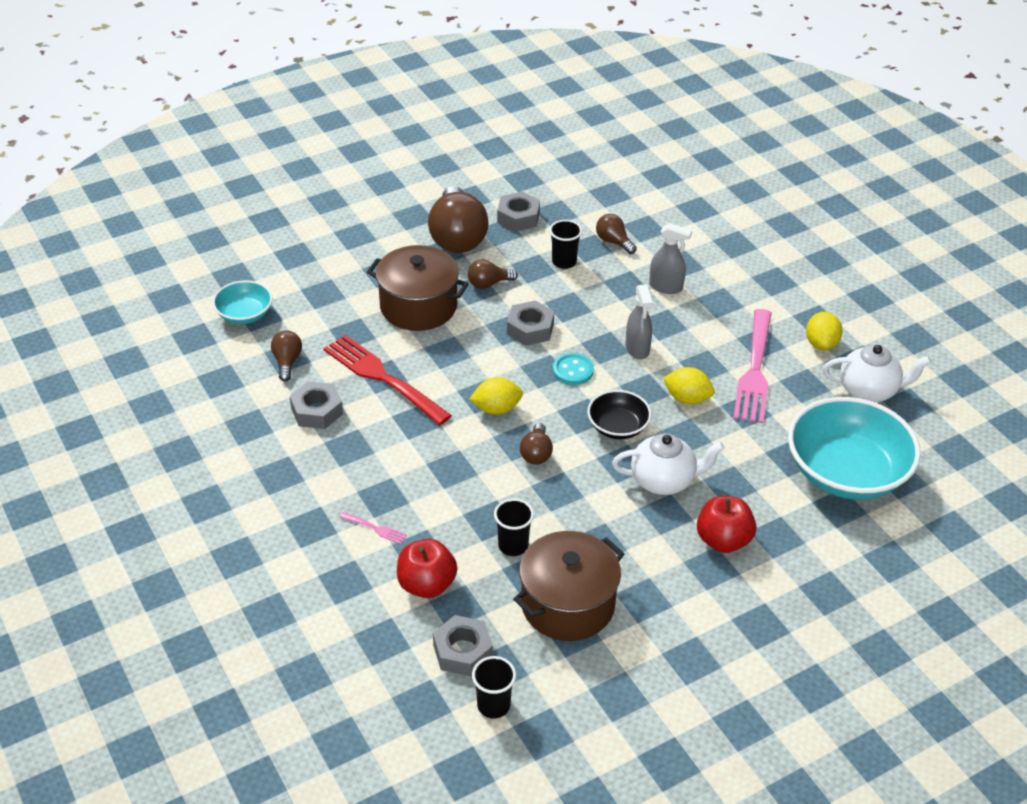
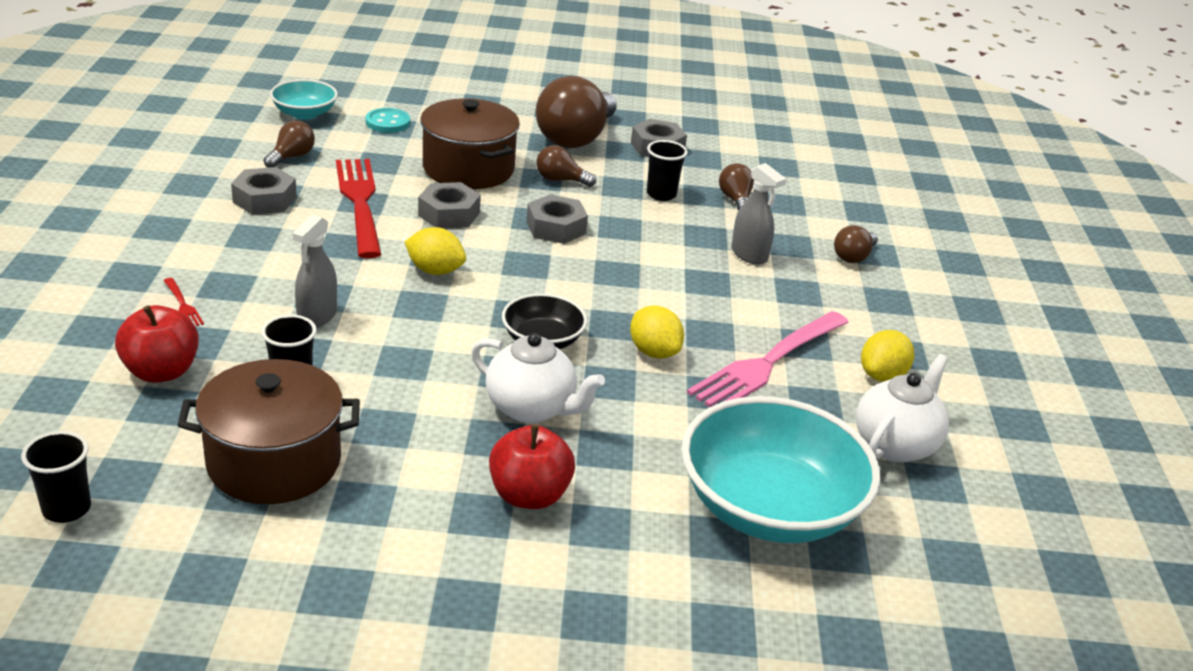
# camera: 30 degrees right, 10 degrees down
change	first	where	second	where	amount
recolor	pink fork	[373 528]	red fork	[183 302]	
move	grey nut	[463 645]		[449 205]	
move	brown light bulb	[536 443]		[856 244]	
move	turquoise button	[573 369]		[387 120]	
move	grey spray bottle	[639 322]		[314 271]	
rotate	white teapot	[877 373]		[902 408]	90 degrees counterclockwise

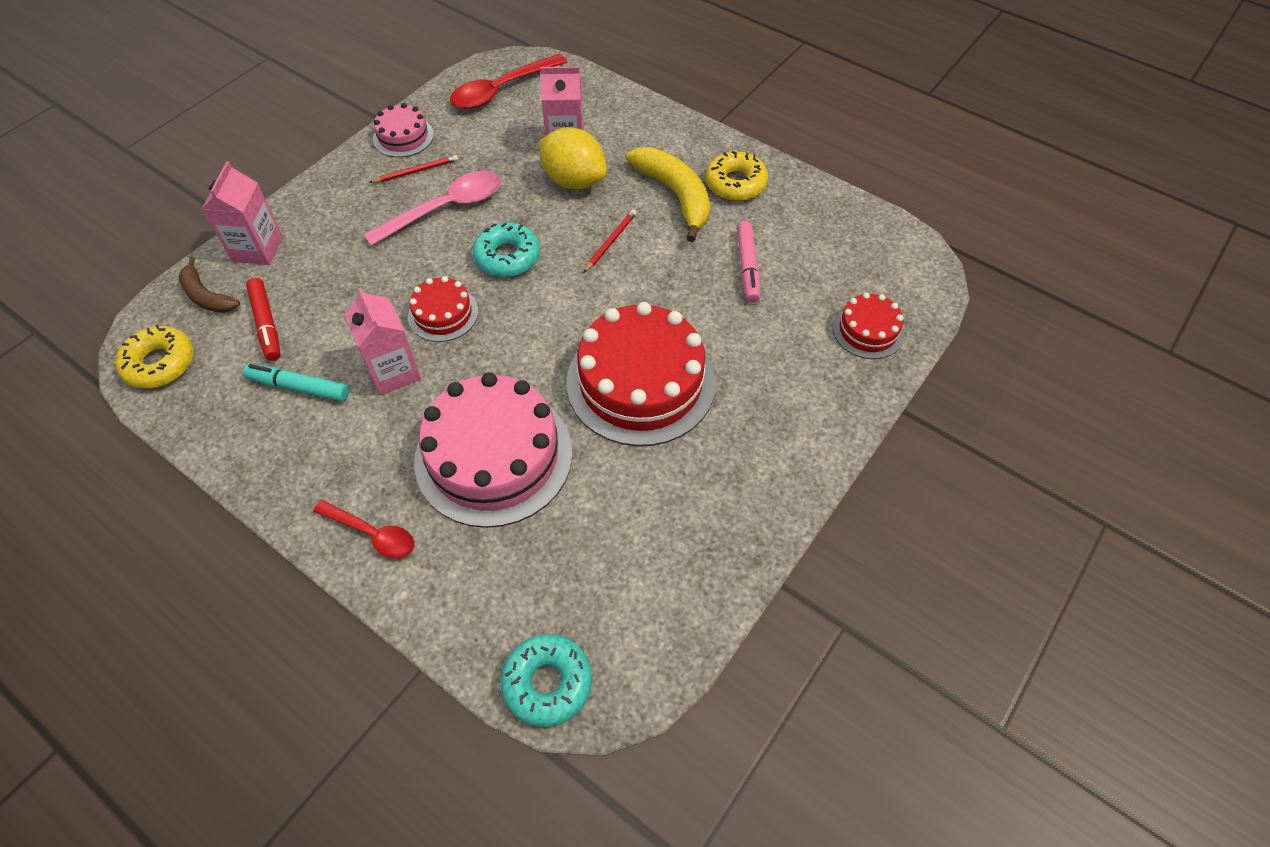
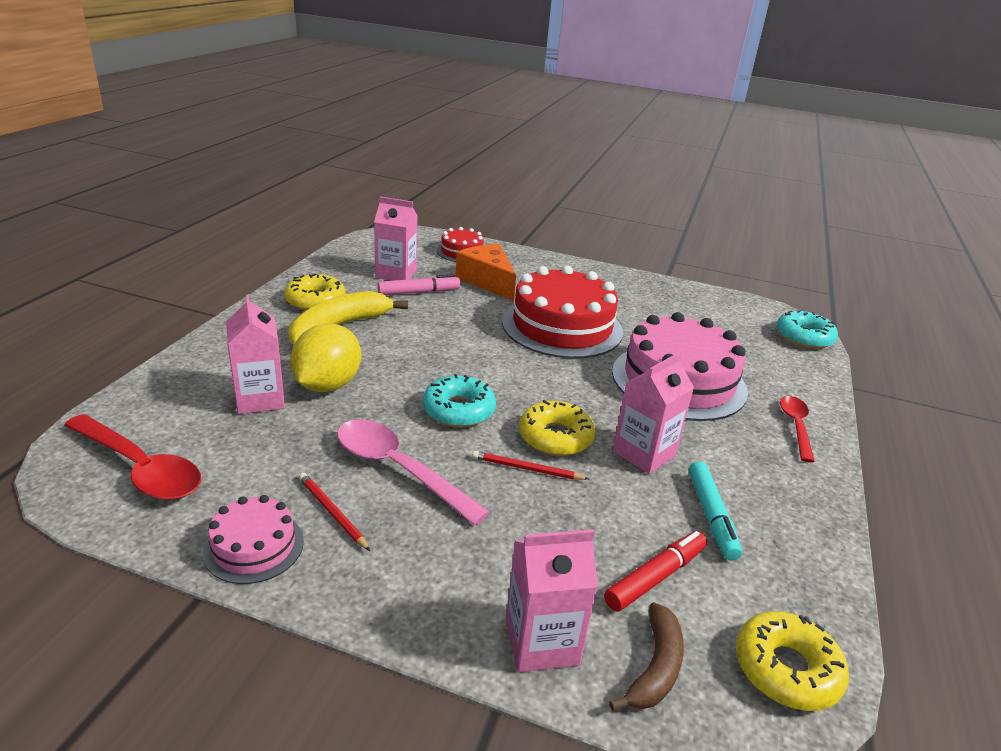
# camera: 110 degrees left, 25 degrees down
change	first	where	second	where	amount
replace	red cake	[443 309]	yellow donut	[557 428]	
move	red pencil	[610 240]		[530 465]	
insert			pink carton	[396 239]	
insert			orange cheese	[485 272]	

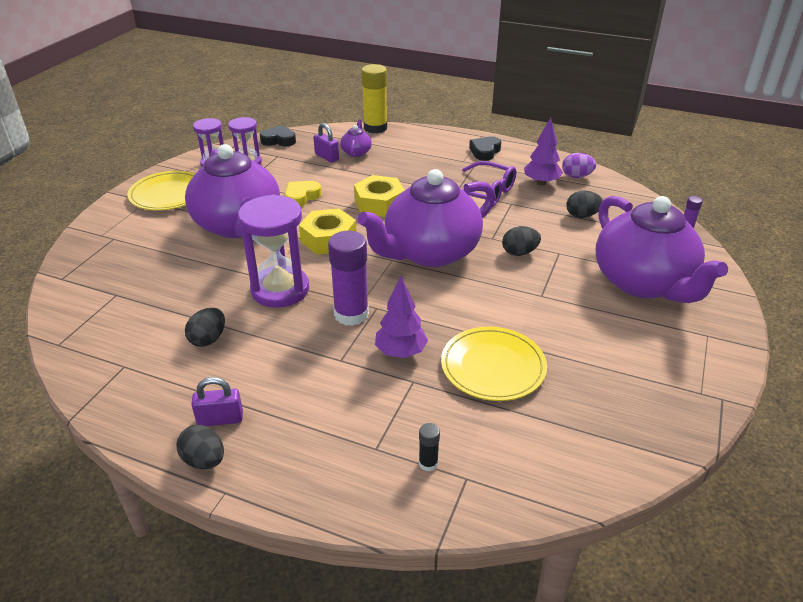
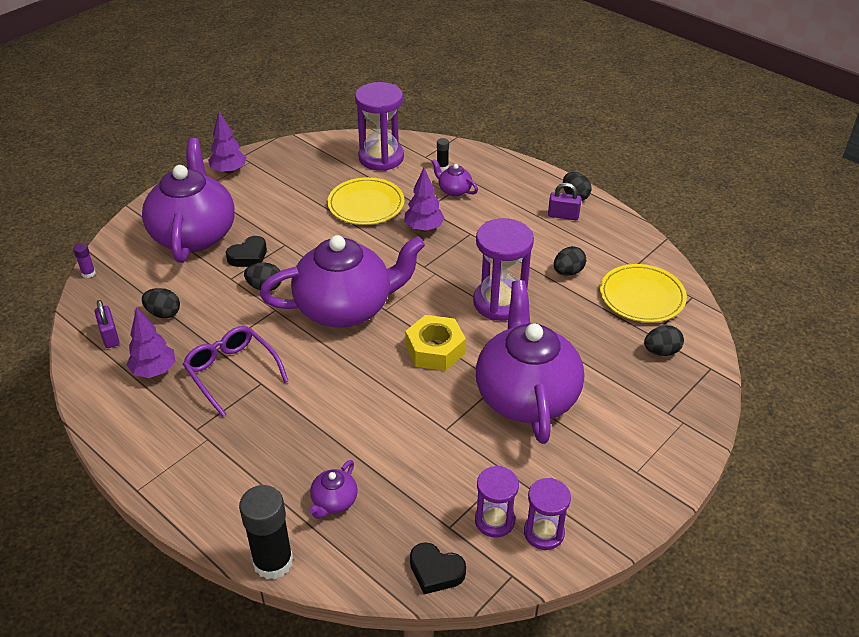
# camera: 160 degrees left, 5 degrees up
change	first	where	second	where	amount
move	yellow plate	[161 190]		[643 293]	
delete	yellow heart	[303 194]			
move	purple padlock	[326 143]		[107 324]	
delete	purple glue stick	[348 278]			
delete	yellow nut	[379 196]			
recolor	yellow glue stick	[374 98]	black glue stick	[266 532]	
move	black heart	[485 148]		[246 251]	
delete	purple egg	[579 165]			
insert			purple tree	[227 143]	
insert			purple hourglass	[379 126]	
insert			purple teapot	[455 178]	
insert			black egg	[664 340]	

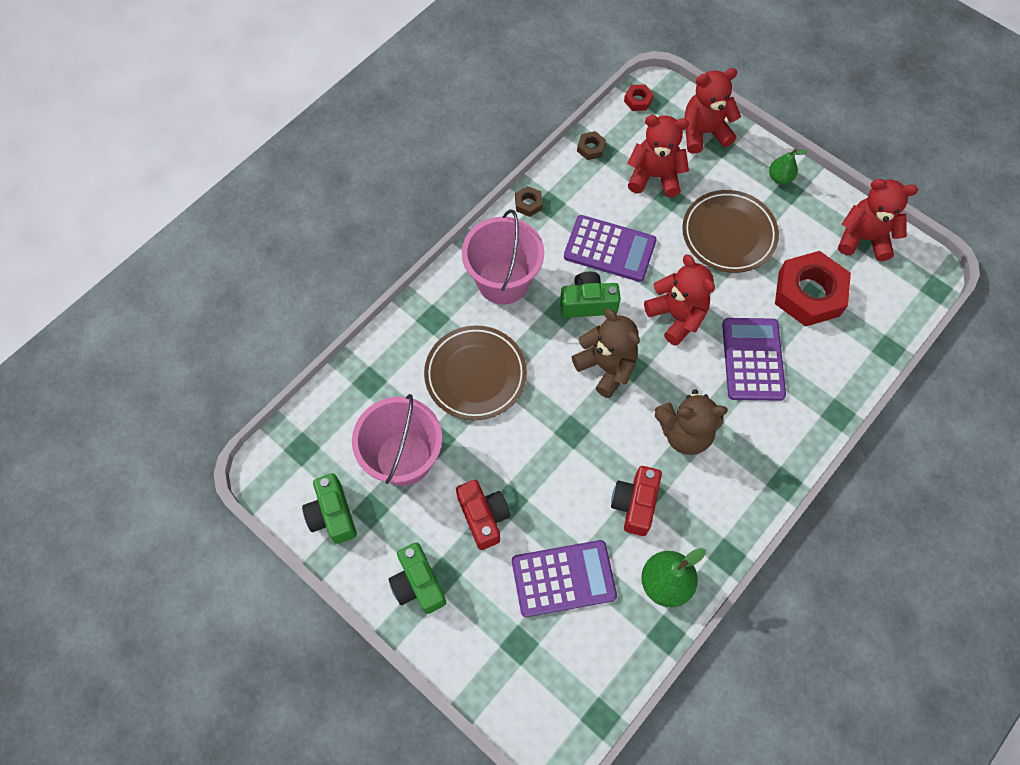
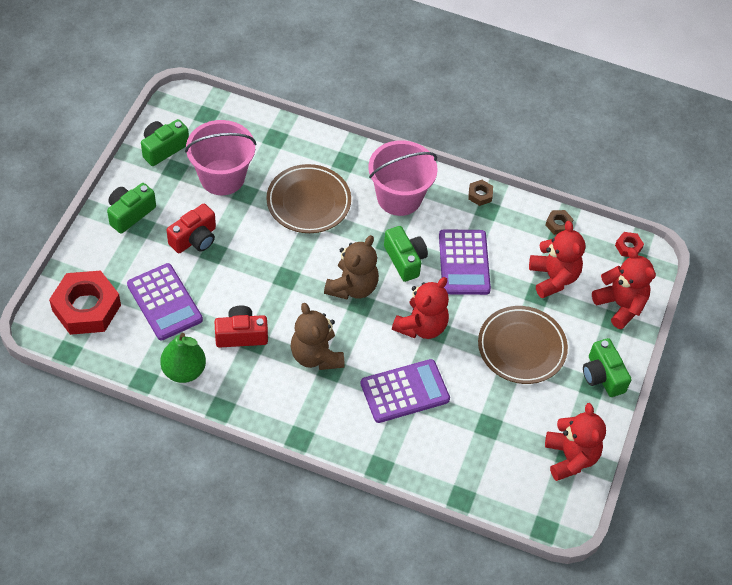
# camera: 65 degrees right, 10 degrees down
change	first	where	second	where	amount
replace	green pear	[788 166]	green camera	[607 367]	
move	red nut	[813 289]		[85 302]	

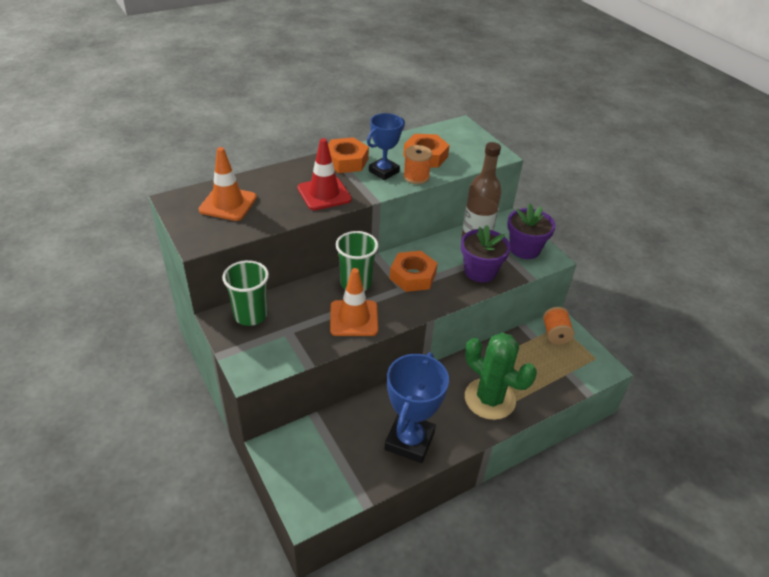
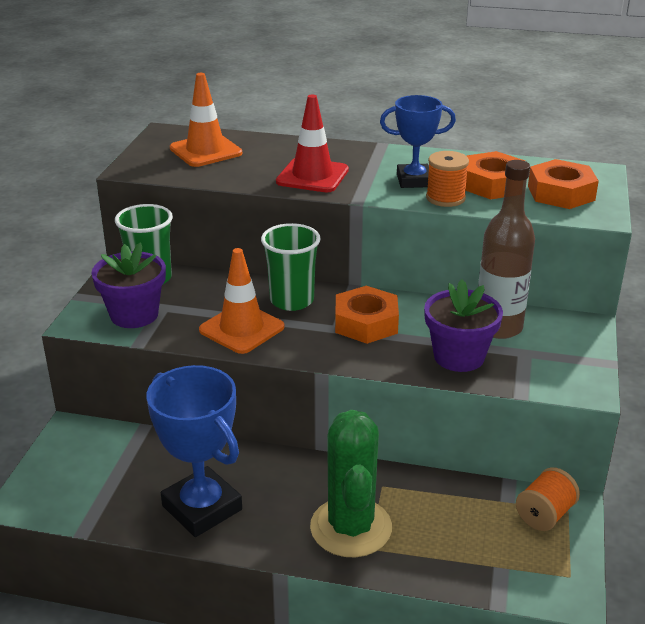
# camera: 45 degrees right, 10 degrees down
change	first	where	second	where	amount
move	orange nut	[348 155]		[563 184]	
rotate	blue trophy	[417 407]		[194 451]	75 degrees clockwise
move	purple flower pot	[531 231]		[128 285]	

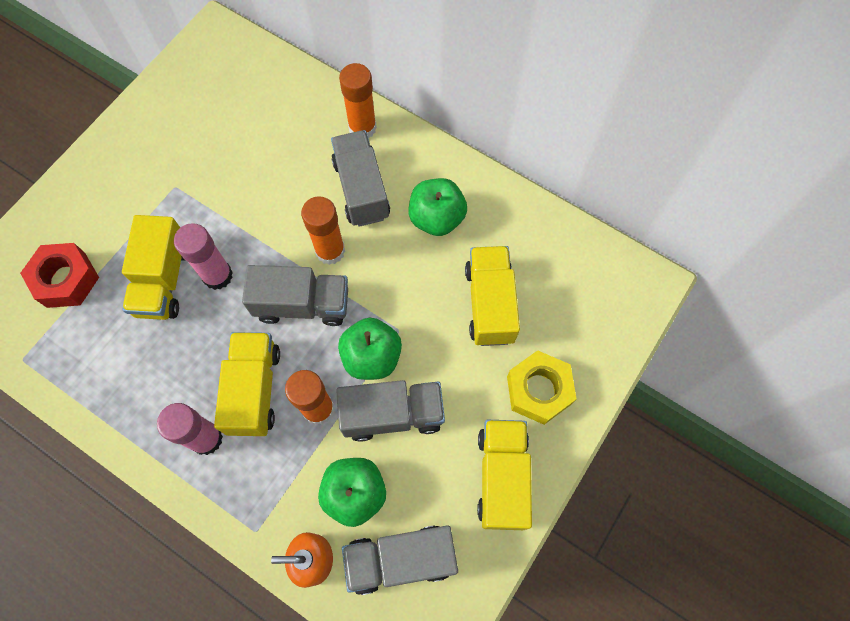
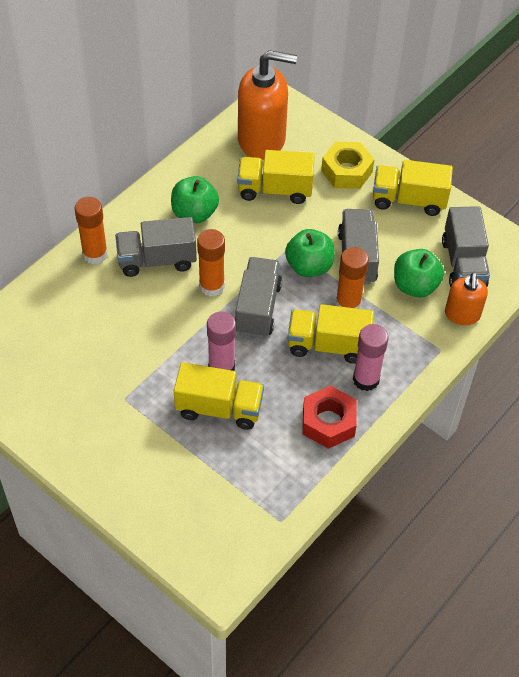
# camera: 85 degrees left, 15 degrees down
change	first	where	second	where	amount
move	red nut	[59 275]		[330 417]	
insert			orange soap dispenser	[267 105]	

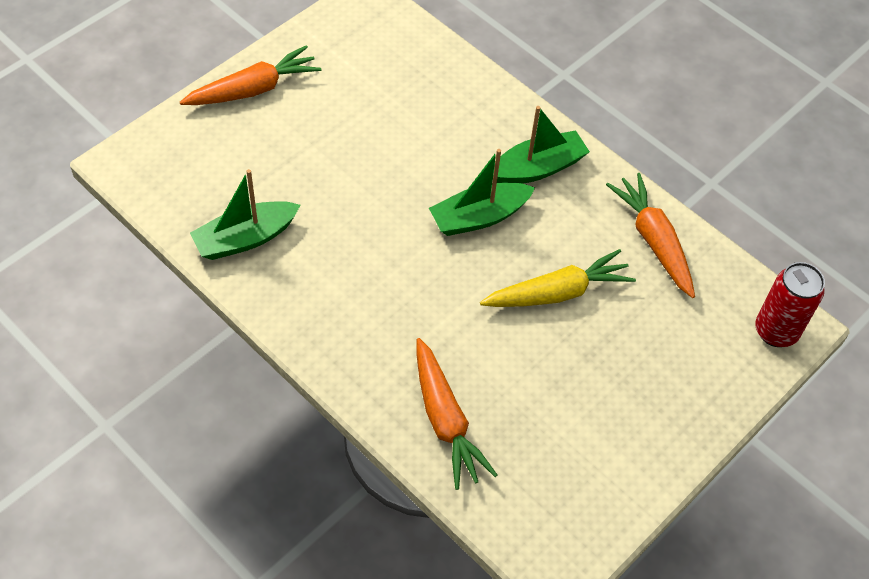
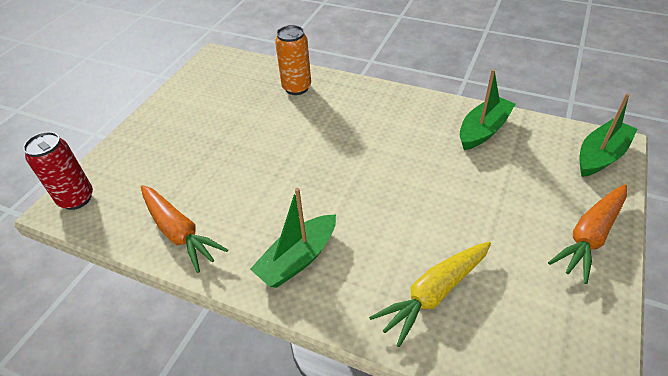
# camera: 165 degrees right, 10 degrees down
change	first	where	second	where	amount
replace	orange carrot	[456 414]	orange can	[293 60]	
move	green boat	[482 192]		[608 135]	
move	yellow carrot	[558 278]		[430 294]	

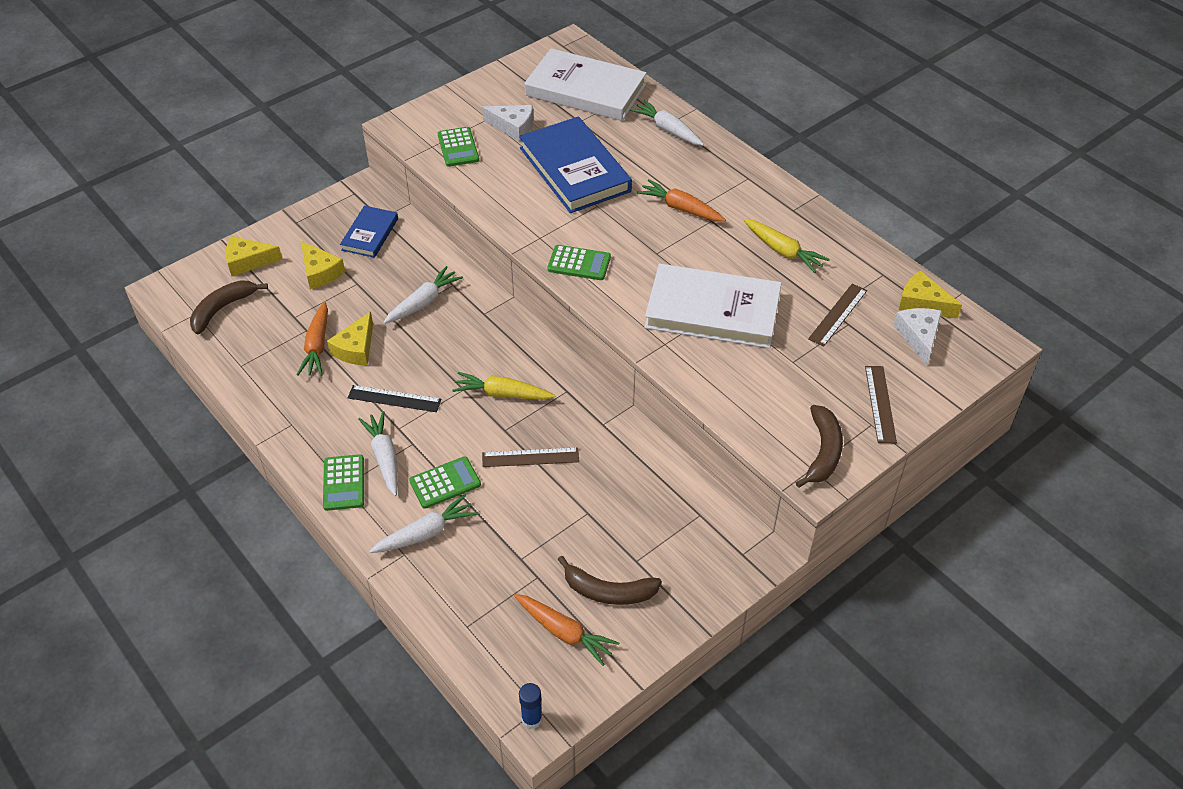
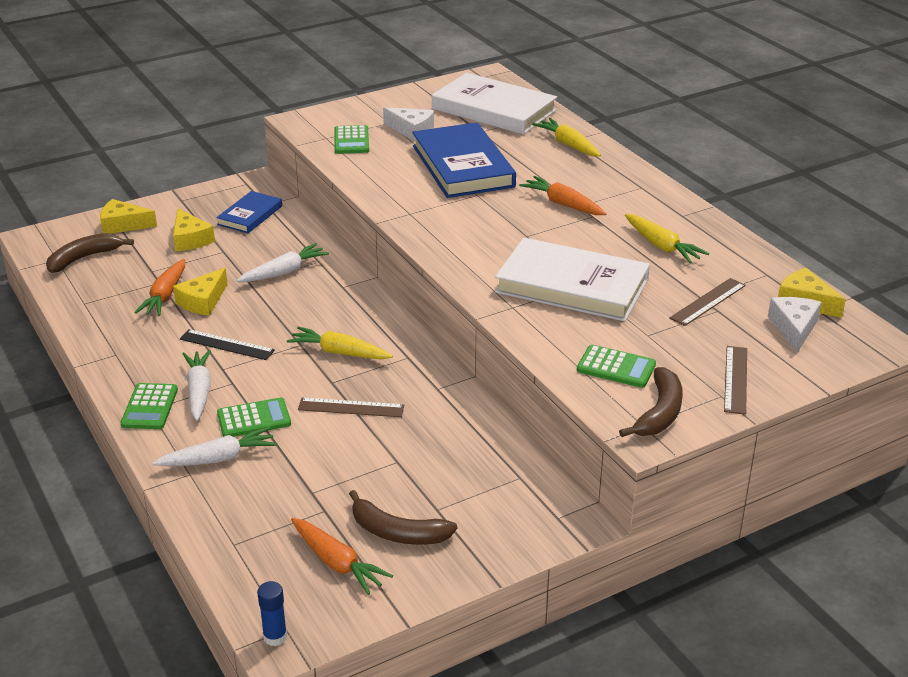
# camera: 10 degrees right, 15 degrees down
change	first	where	second	where	amount
move	green calculator	[579 262]		[616 366]	
recolor	white carrot	[667 123]	yellow carrot	[566 137]	

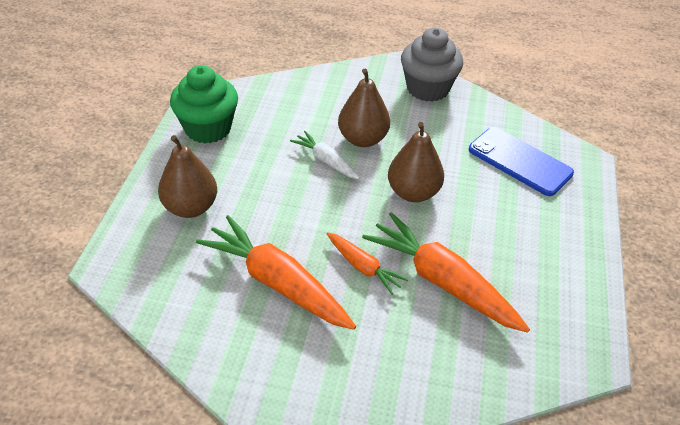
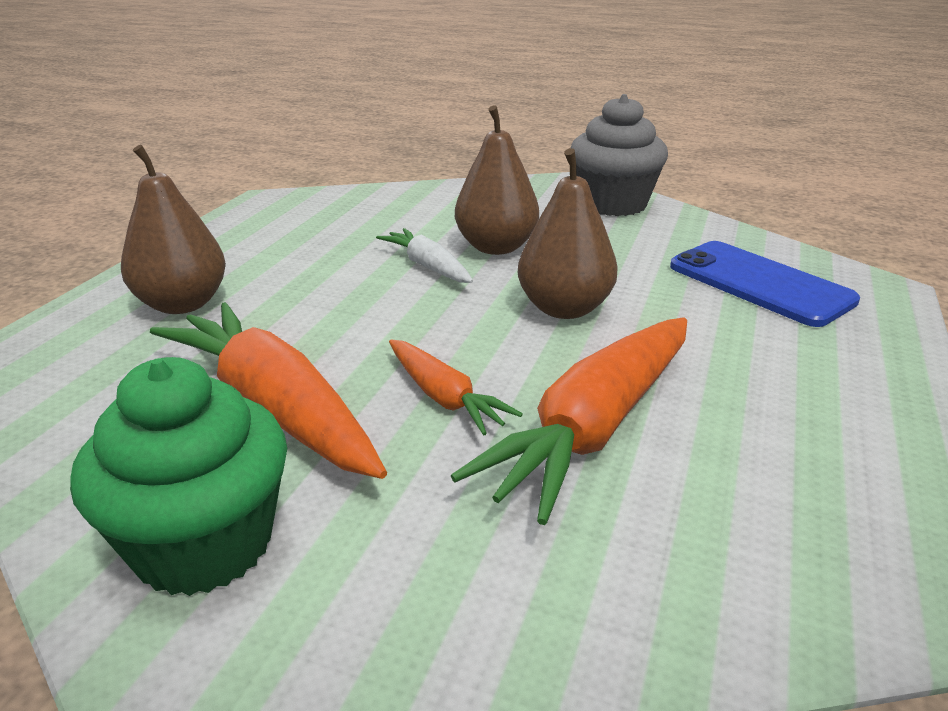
# camera: 10 degrees right, 15 degrees down
change	first	where	second	where	amount
move	green cupcake	[204 104]		[178 476]	
rotate	orange carrot	[446 272]		[569 421]	105 degrees counterclockwise

